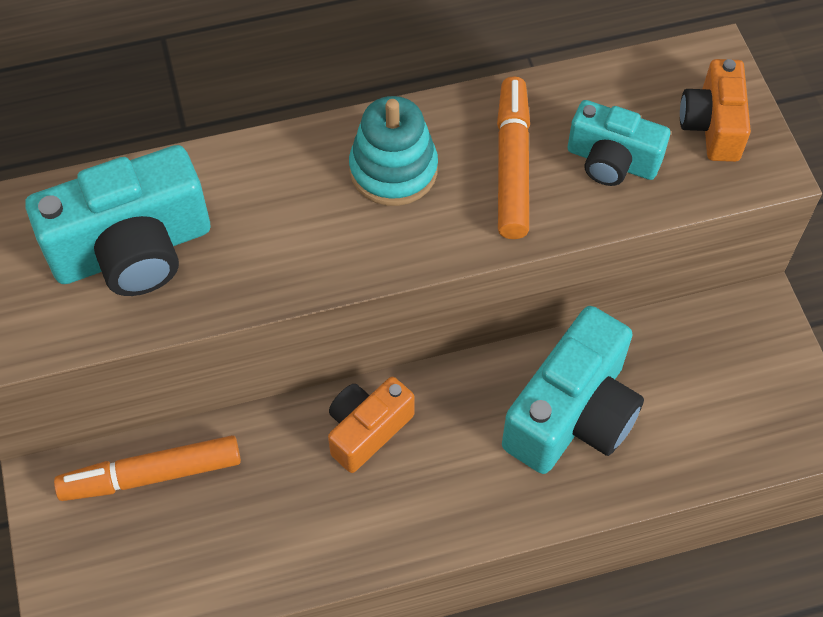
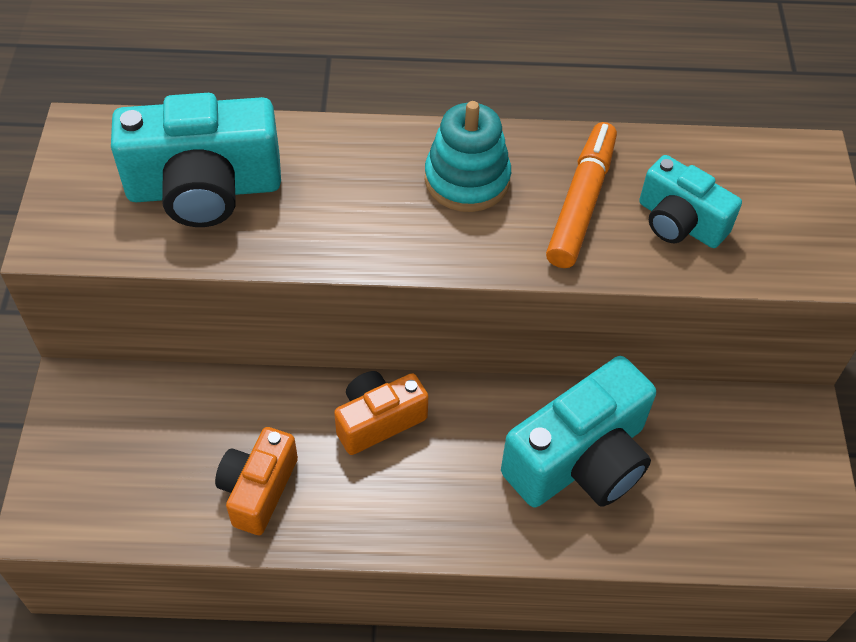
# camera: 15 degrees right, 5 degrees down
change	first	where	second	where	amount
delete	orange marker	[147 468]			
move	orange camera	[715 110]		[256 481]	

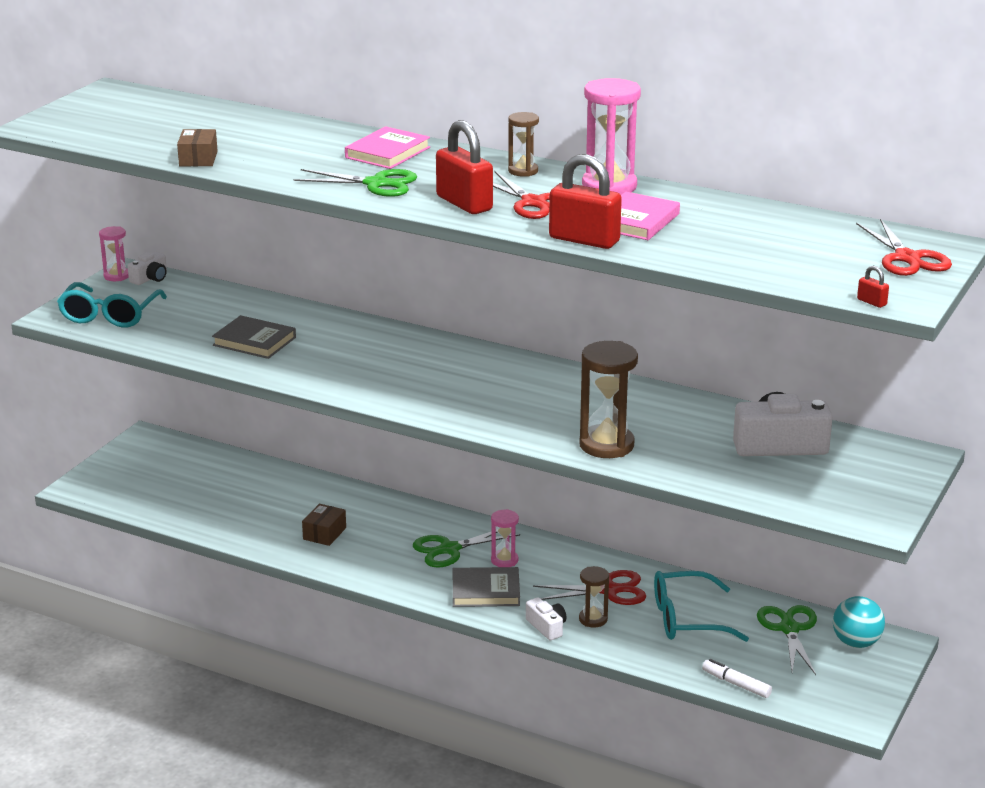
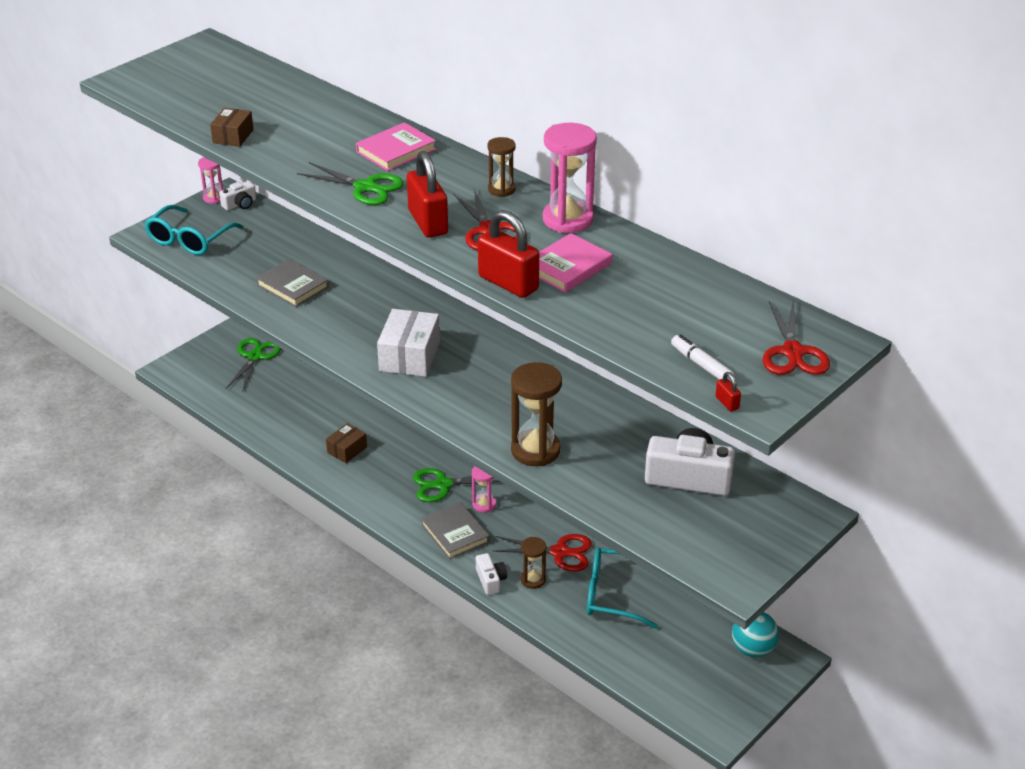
# camera: 15 degrees right, 10 degrees up
change	first	where	second	where	amount
rotate	grey book	[486 587]		[455 530]	45 degrees clockwise
move	white marker	[737 678]		[702 358]	
move	green scissors	[787 640]		[253 364]	
insert			white box	[408 343]	

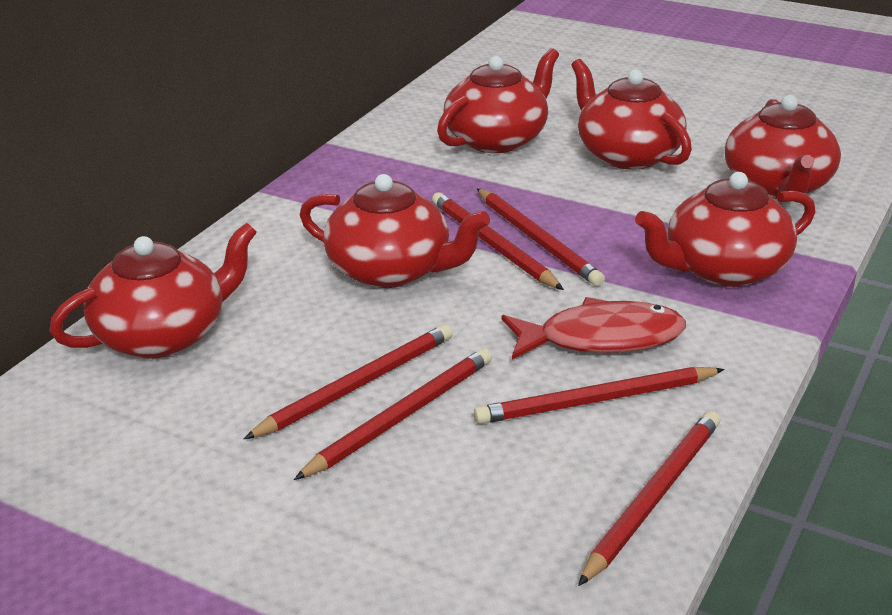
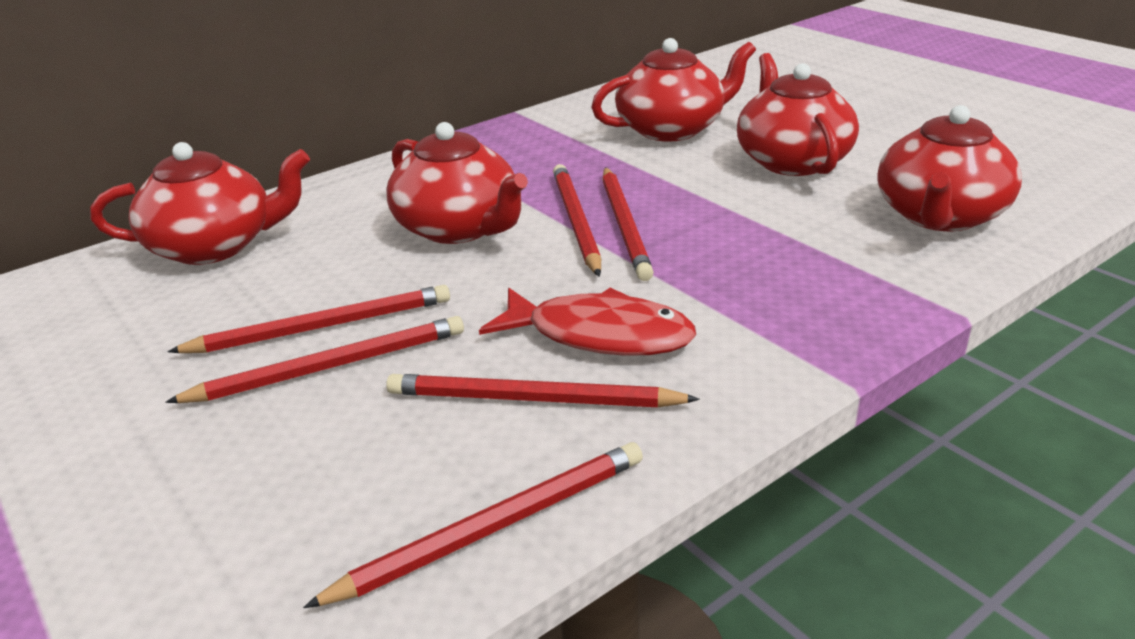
# camera: 25 degrees right, 0 degrees up
change	first	where	second	where	amount
delete	red teapot	[725 229]			

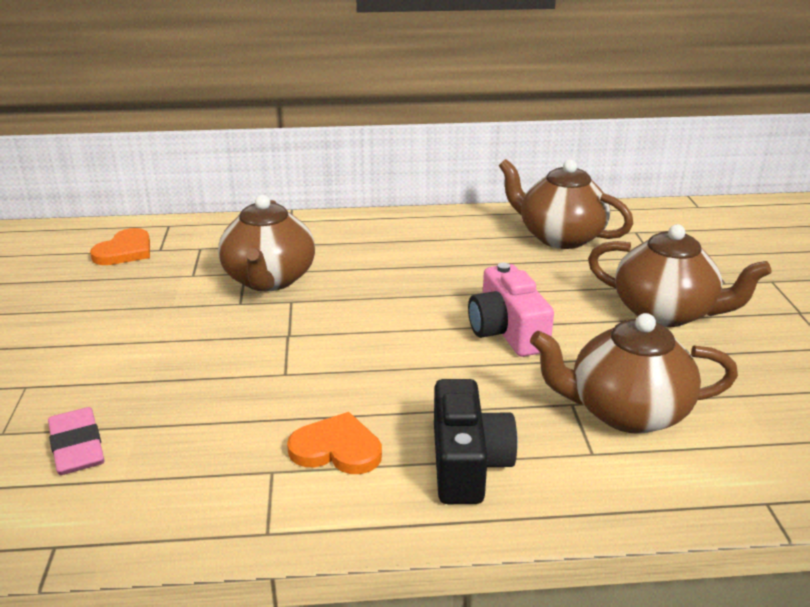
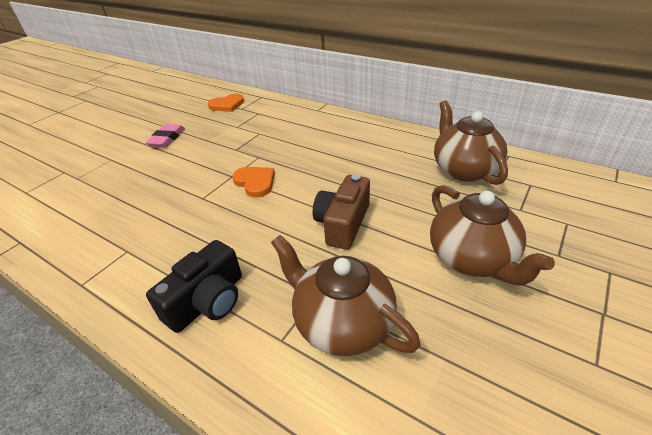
# camera: 40 degrees right, 10 degrees up
change	first	where	second	where	amount
move	pink eraser	[76 441]		[165 135]	
delete	brown teapot	[266 243]			
move	orange heart	[334 443]		[253 182]	
recolor	pink camera	[511 310]	brown camera	[341 212]	

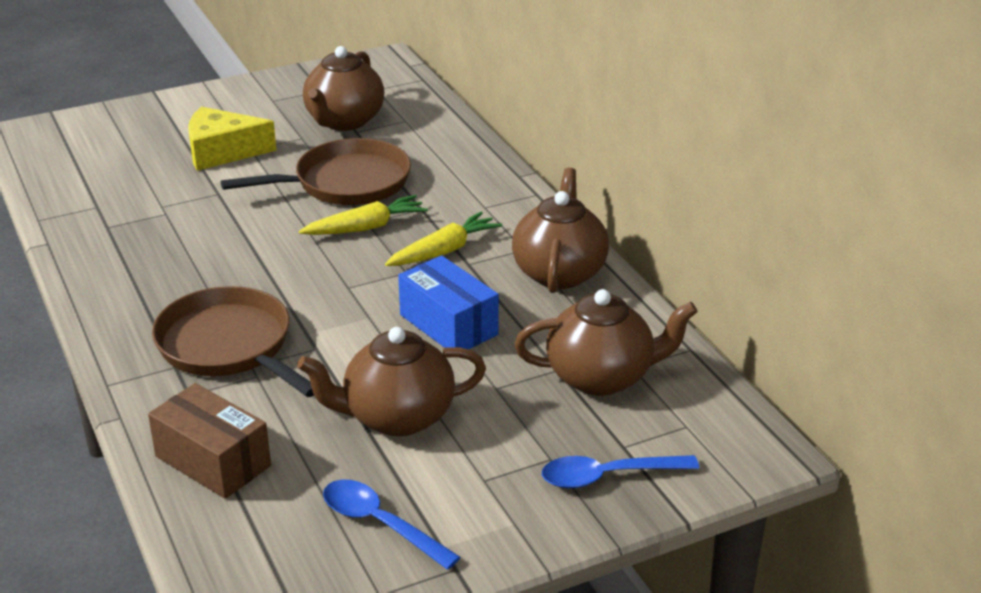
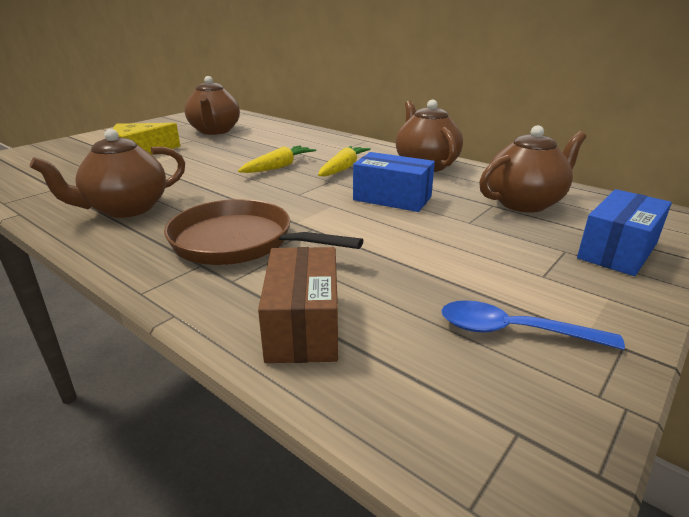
# camera: 25 degrees left, 5 degrees down
change	first	where	second	where	amount
rotate	brown box	[209 441]		[298 305]	75 degrees clockwise
delete	brown pan	[316 171]			
move	brown teapot	[391 381]		[107 173]	
replace	blue spoon	[620 471]	blue box	[624 232]	

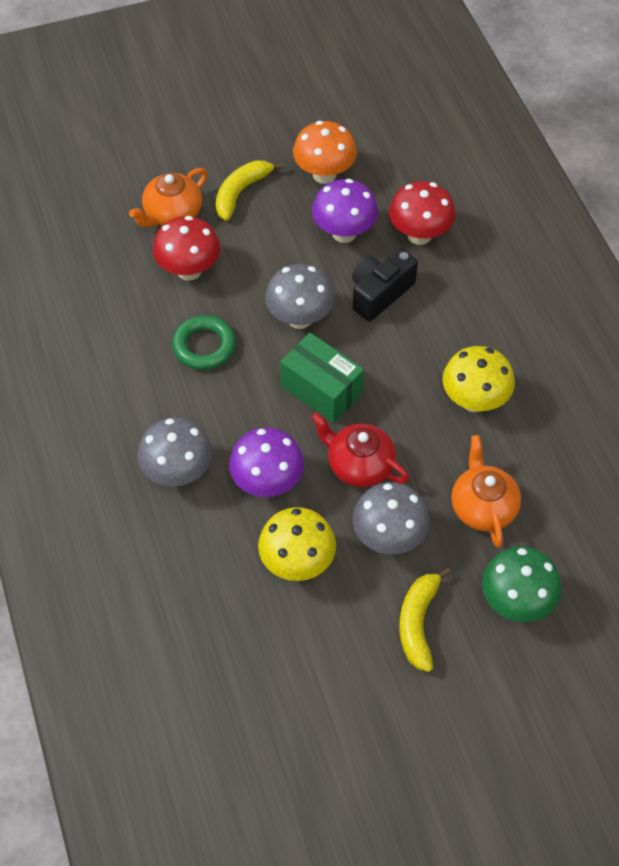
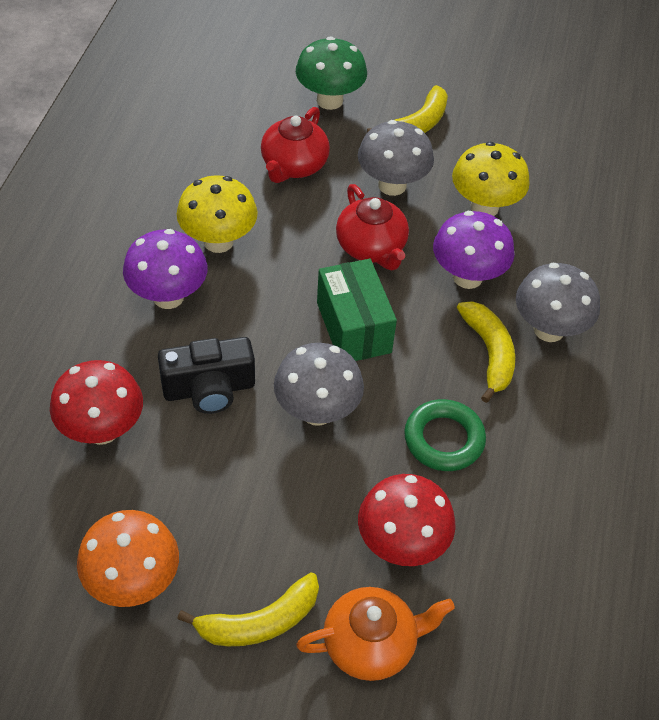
# camera: 150 degrees left, 5 degrees down
change	first	where	second	where	amount
move	purple mushroom	[345 211]		[165 269]	
recolor	orange teapot	[486 491]	red teapot	[295 145]	
insert			yellow banana	[486 352]	

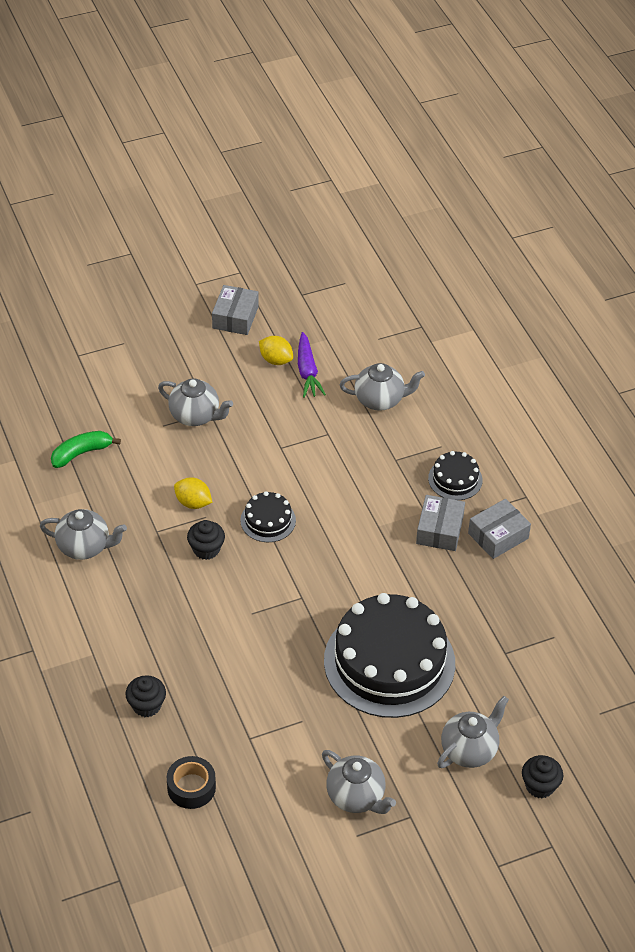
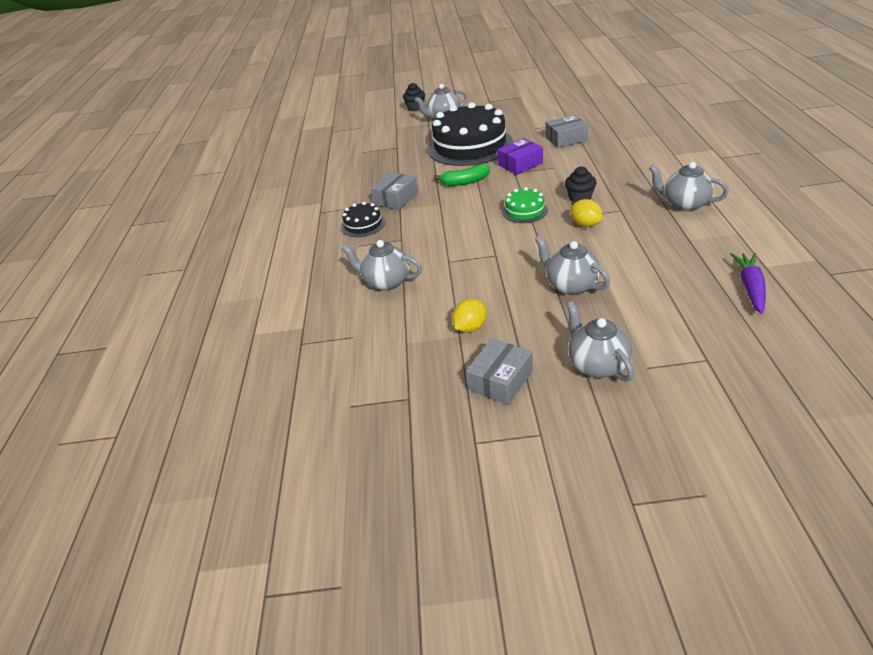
# camera: 155 degrees left, 10 degrees down
change	first	where	second	where	amount
move	green banana	[86 449]		[461 175]	
delete	black cupcake	[145 696]			
delete	black tape	[191 782]			
recolor	black cake	[268 516]	green cake	[525 205]	
rotate	yellow lemon	[276 350]		[469 316]	75 degrees clockwise
move	purple carrot	[312 365]		[748 283]	
move	grey teapot	[359 782]		[600 341]	
move	grey box	[499 529]		[567 131]	
insert			purple box	[520 156]	

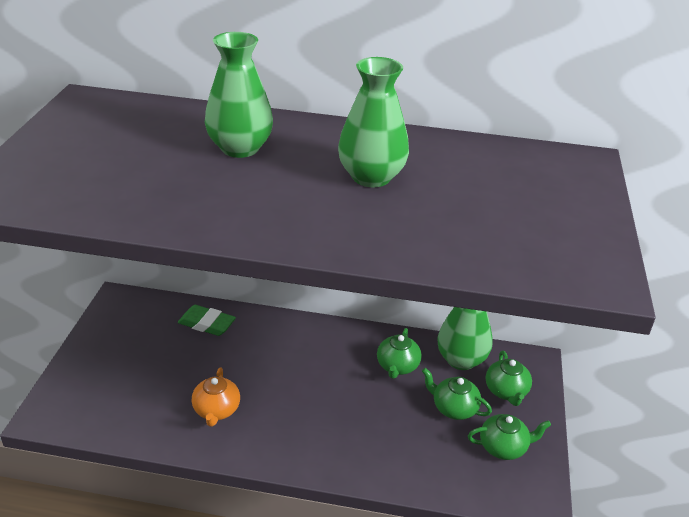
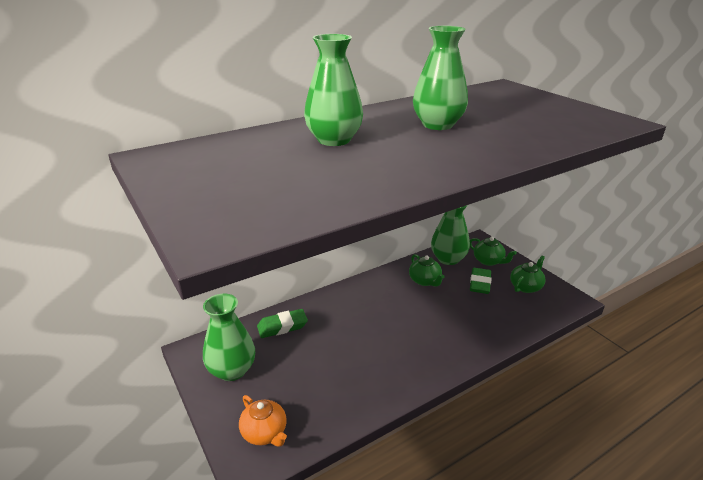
# camera: 40 degrees left, 5 degrees down
change	first	where	second	where	amount
move	orange teapot	[216 397]		[263 421]	
replace	green teapot	[457 394]	green eraser	[480 281]	
insert			green vase	[229 337]	

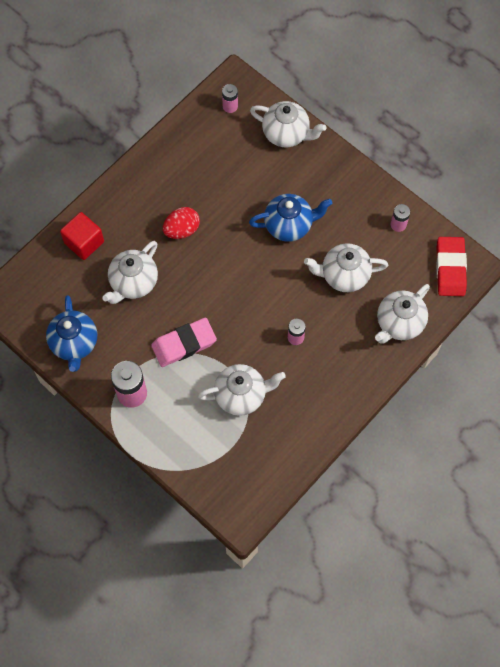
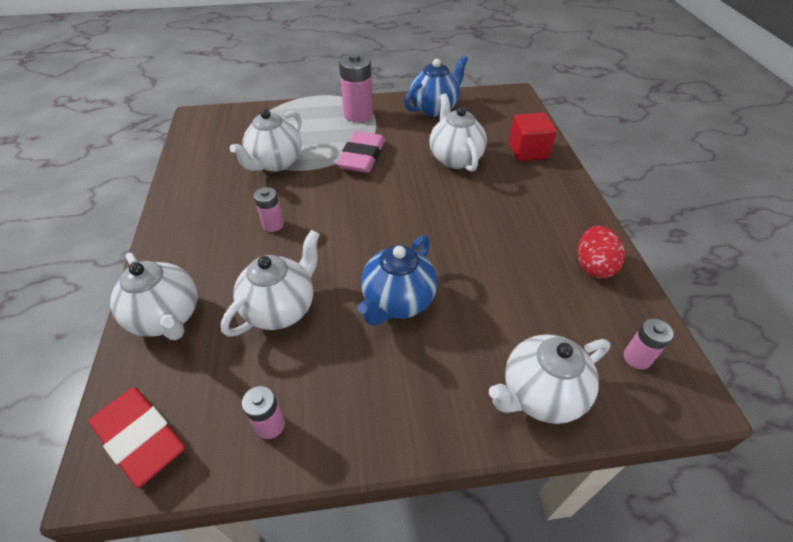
# camera: 130 degrees right, 20 degrees down
change	first	where	second	where	amount
rotate	blue teapot	[71 333]		[436 86]	105 degrees clockwise
move	red egg	[181 223]		[601 252]	
rotate	white teapot	[402 314]		[154 296]	150 degrees clockwise

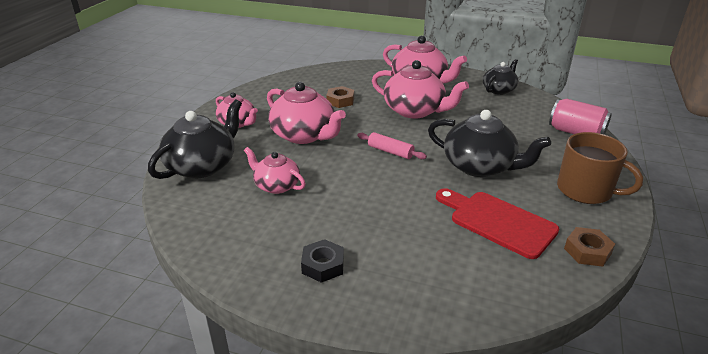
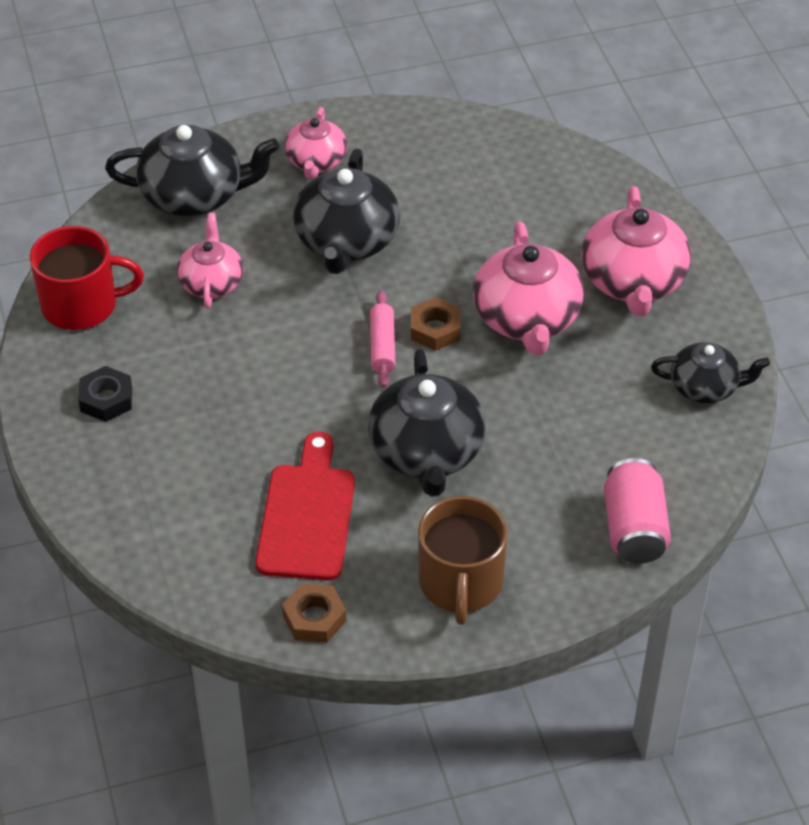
# camera: 55 degrees right, 15 degrees up
change	first	where	second	where	amount
recolor	pink teapot	[306 113]	black teapot	[346 211]	
move	brown nut	[340 97]		[436 324]	
insert			red mug	[87 278]	

